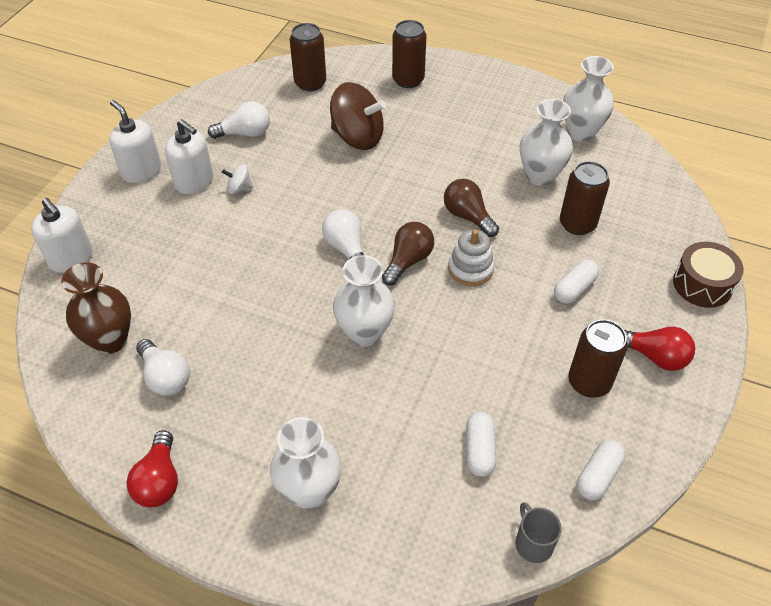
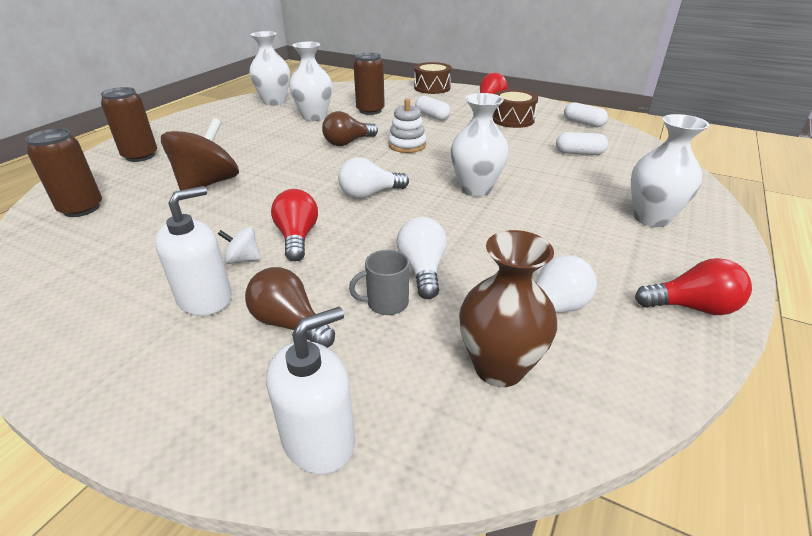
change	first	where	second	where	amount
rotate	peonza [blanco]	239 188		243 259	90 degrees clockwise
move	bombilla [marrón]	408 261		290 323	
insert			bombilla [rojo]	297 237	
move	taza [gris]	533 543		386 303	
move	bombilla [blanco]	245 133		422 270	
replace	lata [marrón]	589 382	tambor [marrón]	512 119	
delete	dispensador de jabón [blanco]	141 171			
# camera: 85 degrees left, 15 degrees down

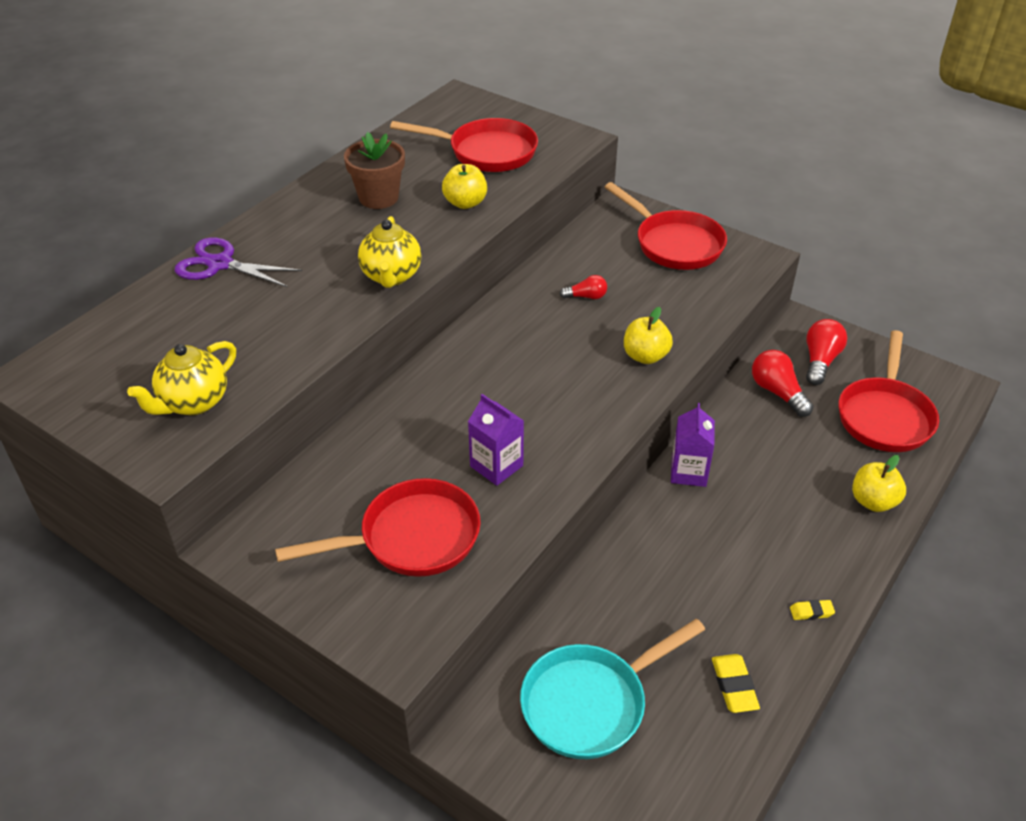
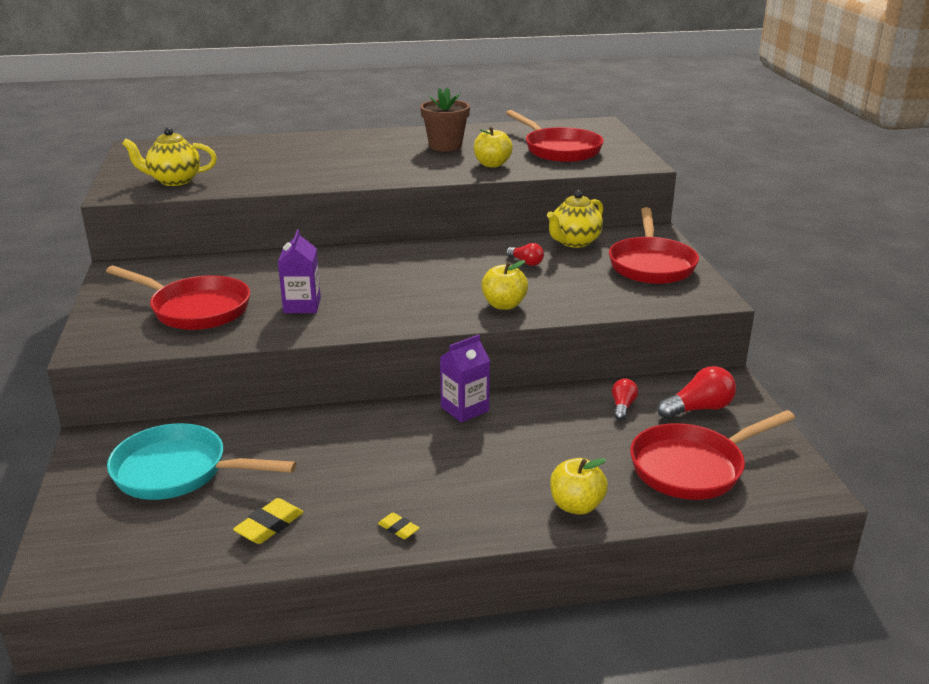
change	first	where	second	where	amount
move	tetera [amarillo]	391 276		574 242	
resize	bombilla [rojo]	777 392		622 406	x0.61
delete	tijeras [morado]	220 264			
# camera: 45 degrees right, 15 degrees down

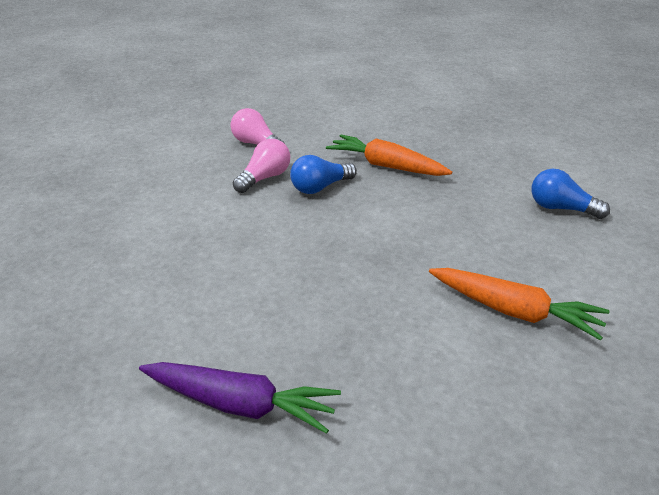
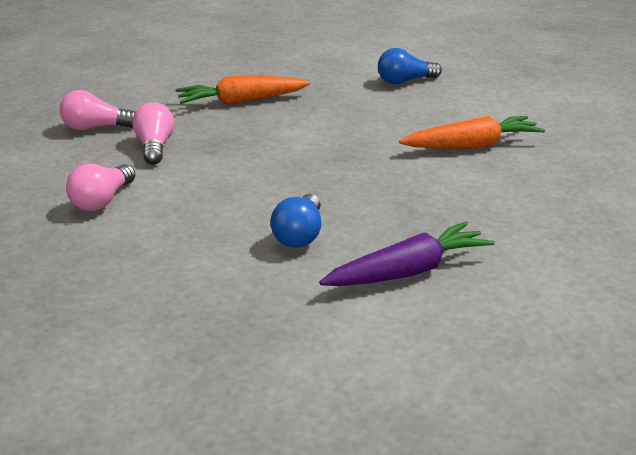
change	first	where	second	where	amount
insert			bombilla [rosa]	102 201	
move	bombilla [azul]	320 187		300 235	
# camera: 45 degrees left, 5 degrees down

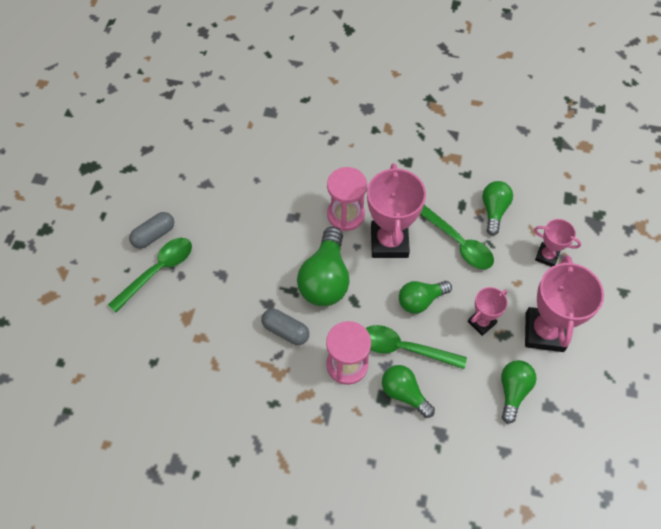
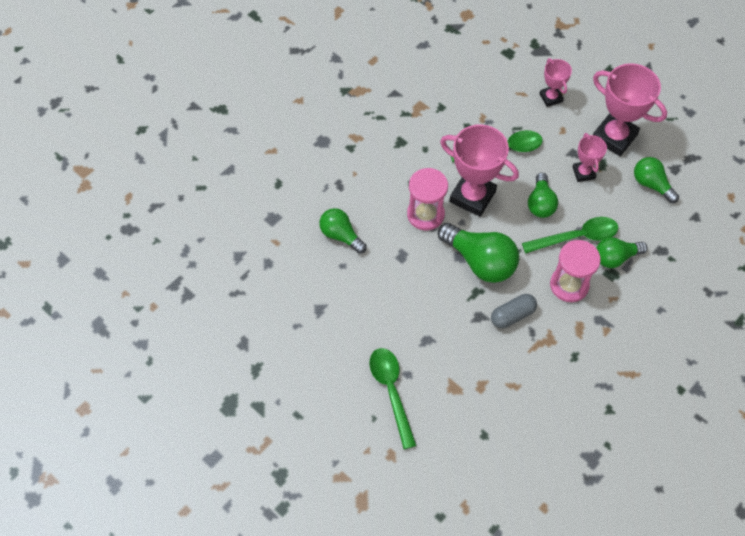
change	first	where	second	where	amount
move	bombilla [verde]	494 210		341 235	
rotate	cuchara [verde]	404 348		576 237	150 degrees counterclockwise
rotate	trofeo [rosa]	547 256		551 98	75 degrees counterclockwise
delete	cápsula [gris]	154 235			
# camera: 60 degrees left, 0 degrees up

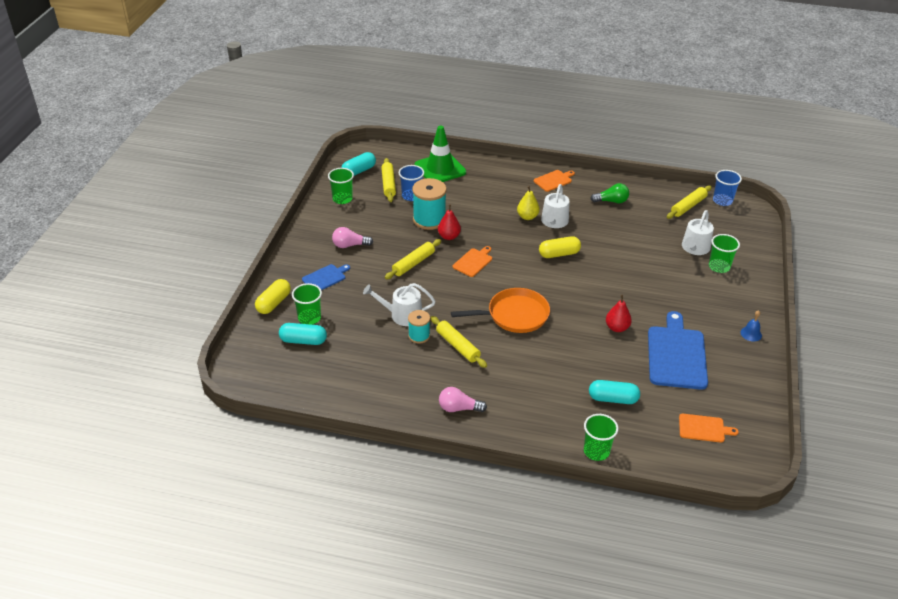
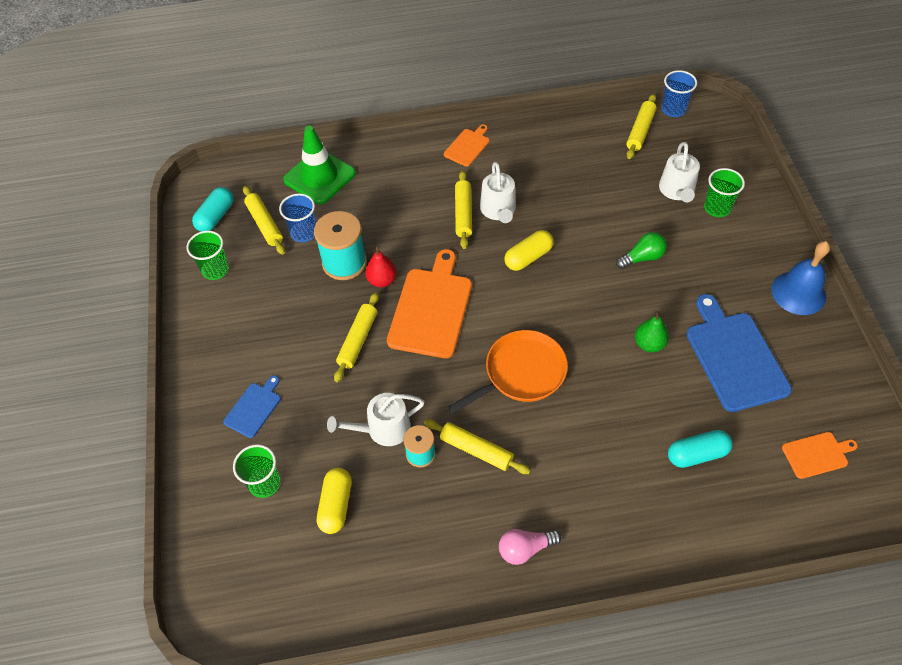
change	first	where	second	where	amount
move	cápsula [amarillo]	274 303		336 505	
resize	tabla de cortar [naranja]	473 262		431 308	x1.95
replace	pera [amarillo]	527 217	rodillo [amarillo]	463 213	
move	bombilla [verde]	611 201		642 257	
recolor	pera [rojo]	617 328	pera [verde]	649 344	
resize	campana [azul]	751 334		798 293	x2.04
delete	cápsula [turquesa]	303 341			
delete	bombilla [rosa]	350 245			
delete	vaso [verde]	596 451			
# camera: 20 degrees left, 15 degrees up

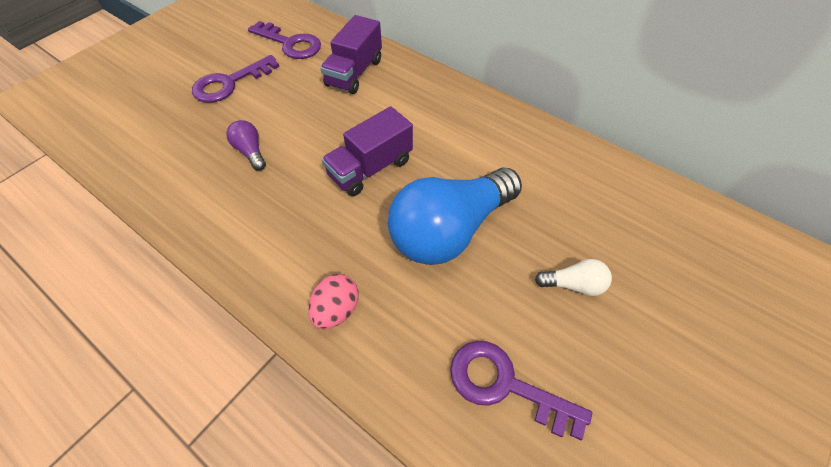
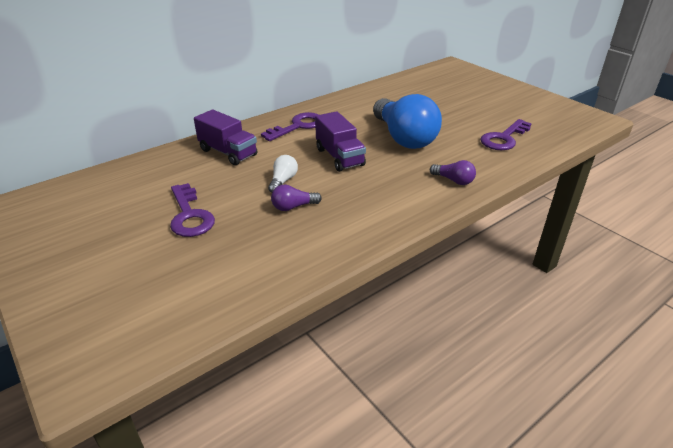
change	first	where	second	where	amount
move	llave [morado]	290 43		298 126	
move	bombilla [blanco]	573 284		283 181	
replace	huevo [rosa]	336 310	bombilla [morado]	453 180	
# camera: 75 degrees left, 20 degrees down

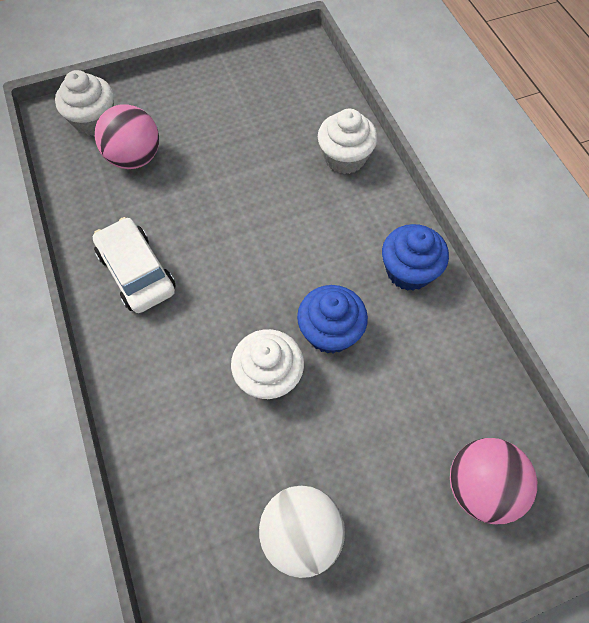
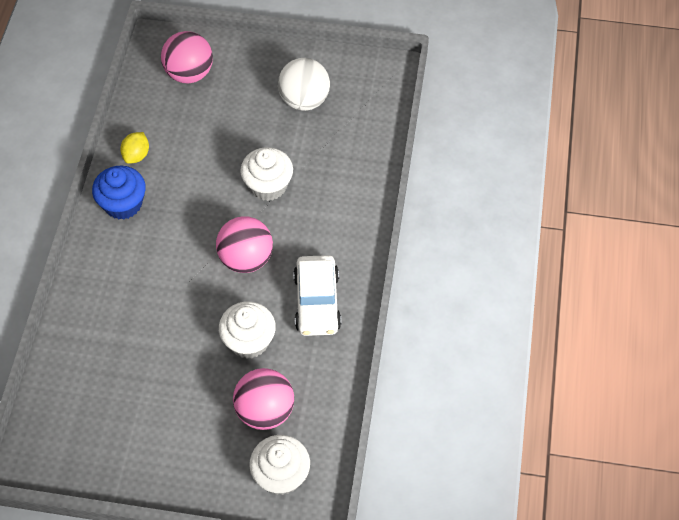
change	first	where	second	where	amount
insert			limón [amarillo]	136 155	
insert			pelota [rosa]	246 259	
move	magdalena [blanco]	344 158		249 341	
delete	magdalena [azul]	330 332			
# camera: 150 degrees left, 5 degrees down

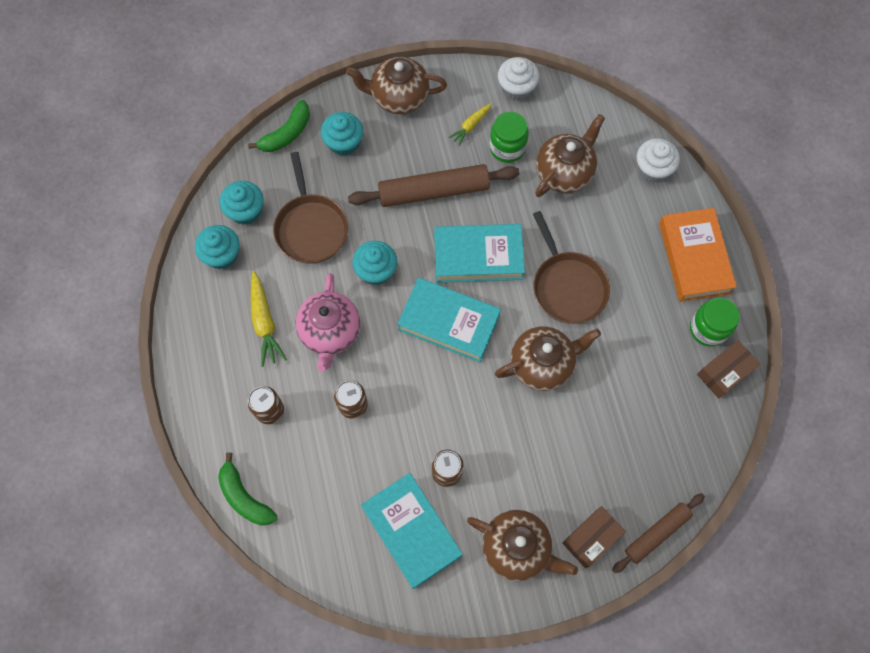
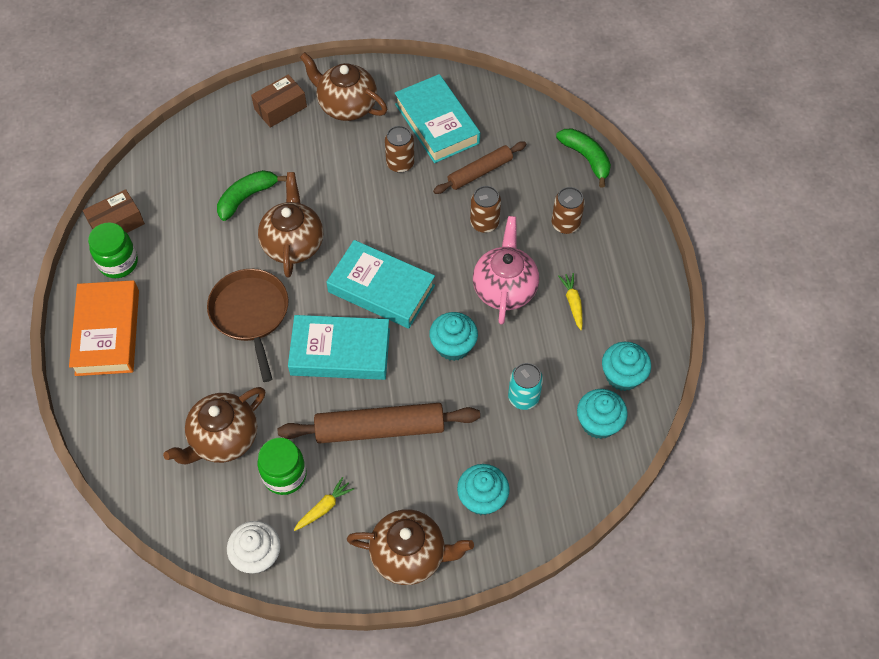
change	first	where	second	where	amount
move	plátano [verde]	287 133		246 197	
rotate	tetera [marrón]	542 364		293 244	105 degrees clockwise
move	rodillo [marrón]	657 533		480 172	
replace	sartén [marrón]	311 228	lata [turquesa]	523 397	
resize	zanahoria [amarillo]	265 323		572 303	x0.62
delete	magdalena [blanco]	652 169			
# camera: 175 degrees left, 10 degrees down

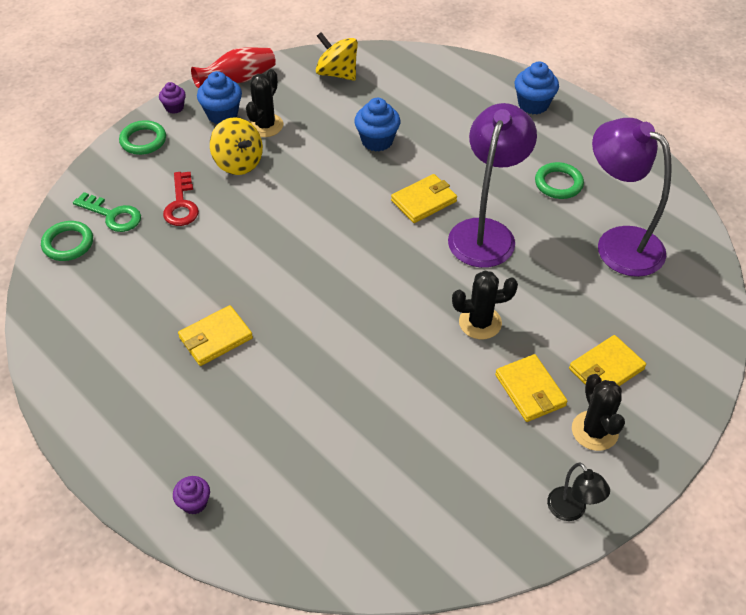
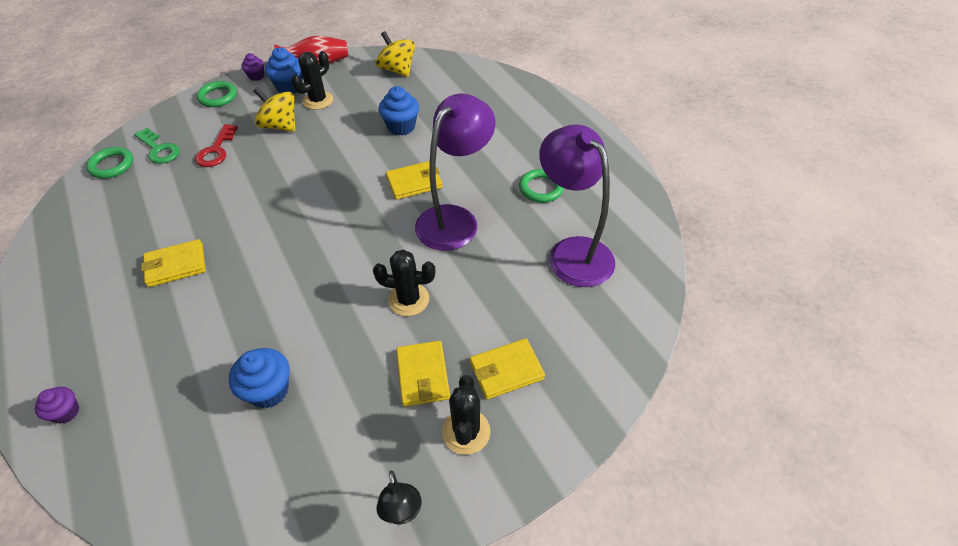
change	first	where	second	where	amount
move	magdalena [azul]	533 104		269 390	
rotate	peonza [amarillo]	238 163		280 126	150 degrees clockwise
# camera: 15 degrees right, 0 degrees up

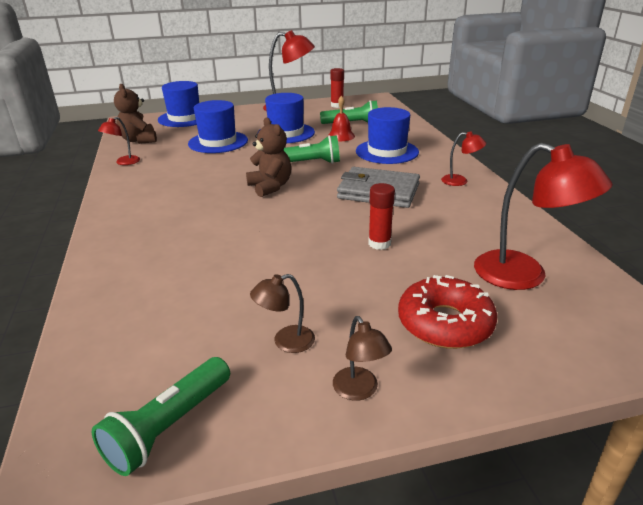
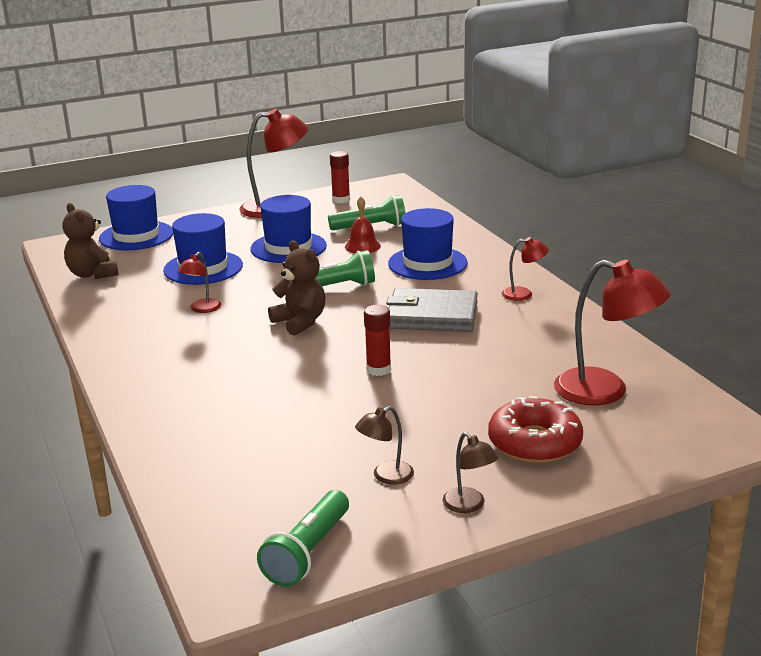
change	first	where	second	where	amount
move	lámpara [rojo]	124 162		202 309	
move	barra de pegamento [rojo]	379 243		378 369	
# camera: 10 degrees left, 5 degrees down

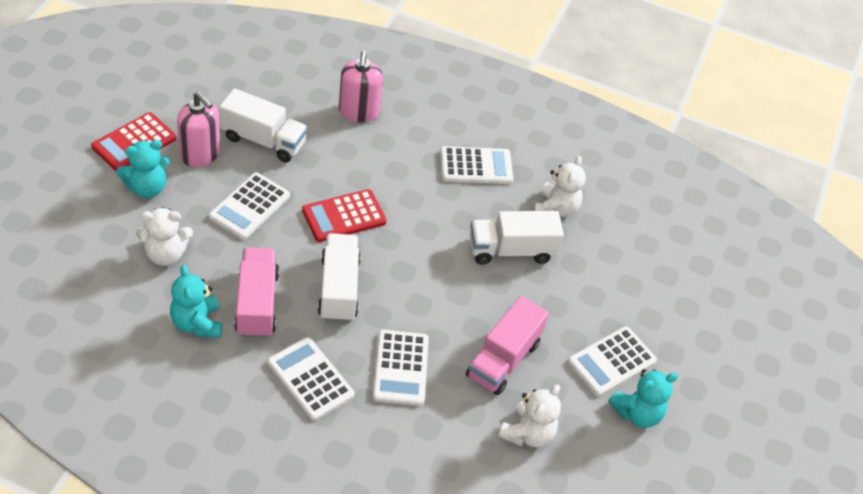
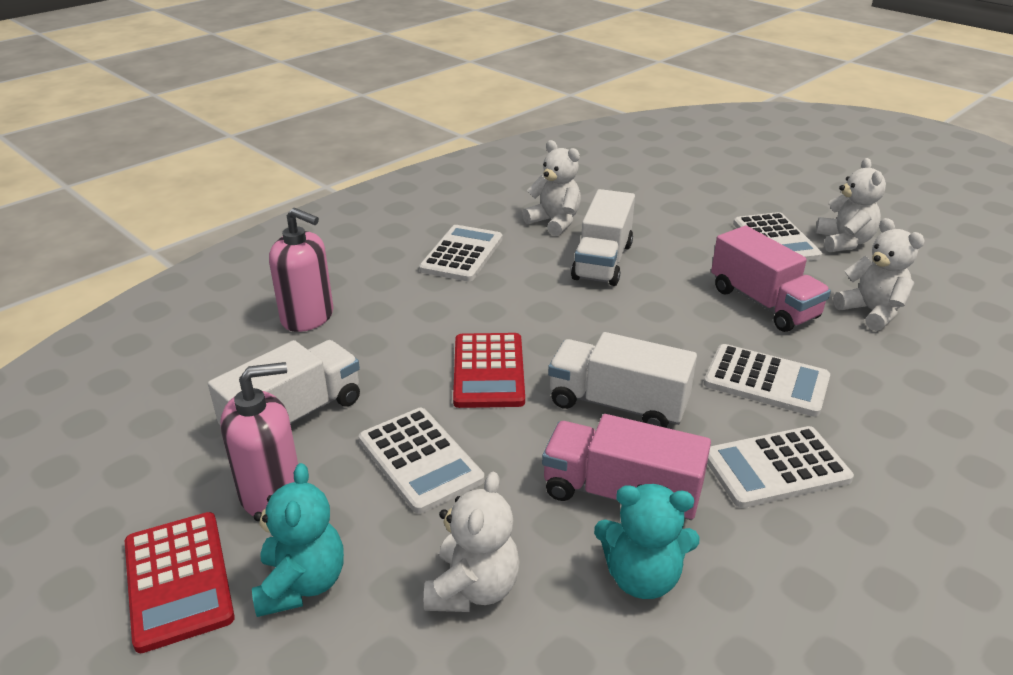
change	first	where	second	where	amount
recolor	osito [turquesa]	637 413	osito [blanco]	844 242	
# camera: 60 degrees left, 15 degrees down

